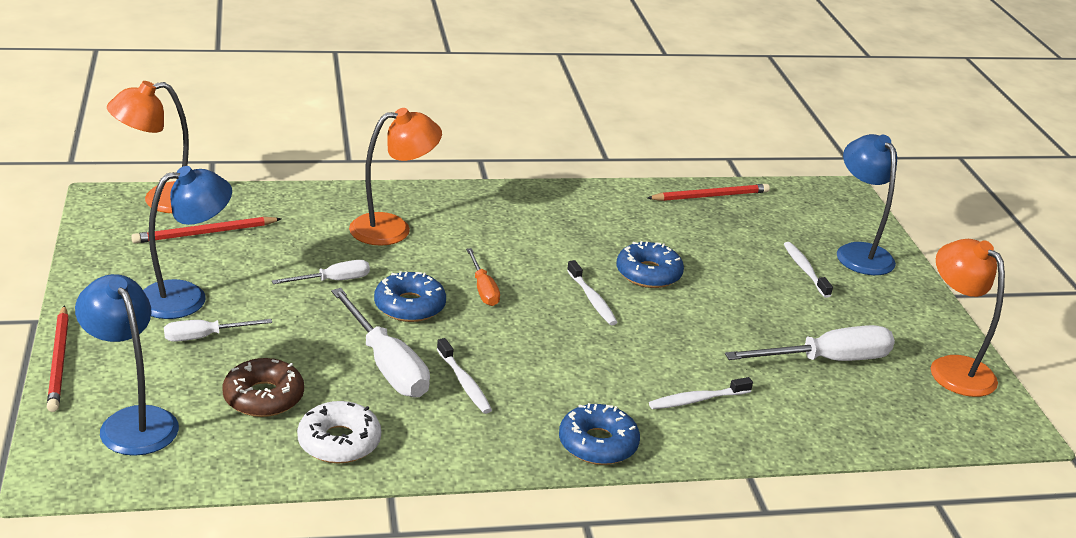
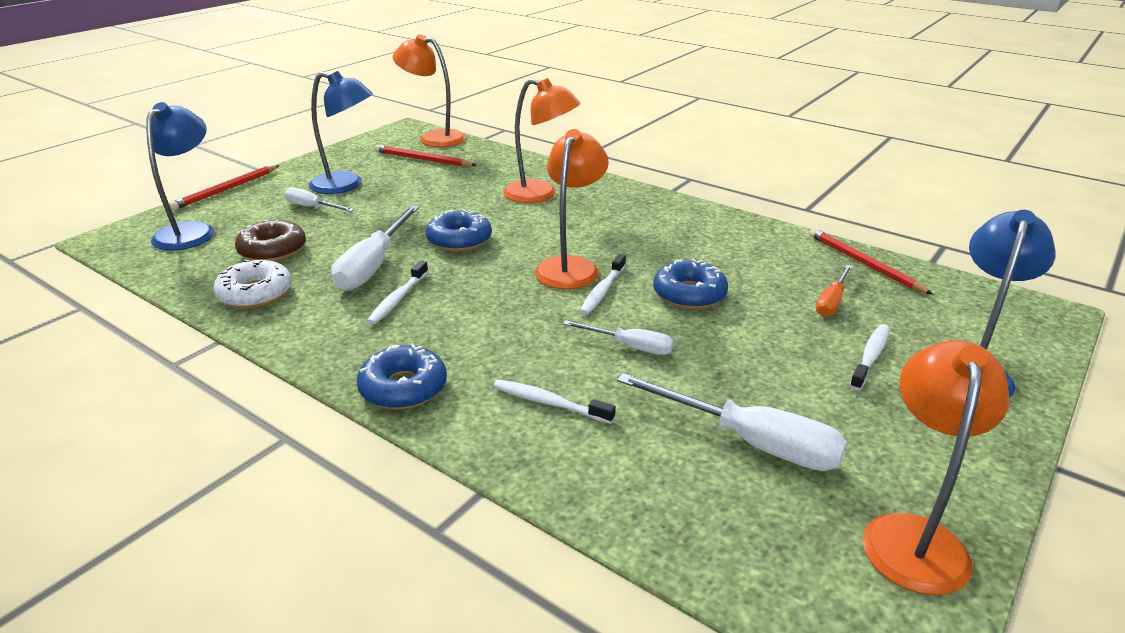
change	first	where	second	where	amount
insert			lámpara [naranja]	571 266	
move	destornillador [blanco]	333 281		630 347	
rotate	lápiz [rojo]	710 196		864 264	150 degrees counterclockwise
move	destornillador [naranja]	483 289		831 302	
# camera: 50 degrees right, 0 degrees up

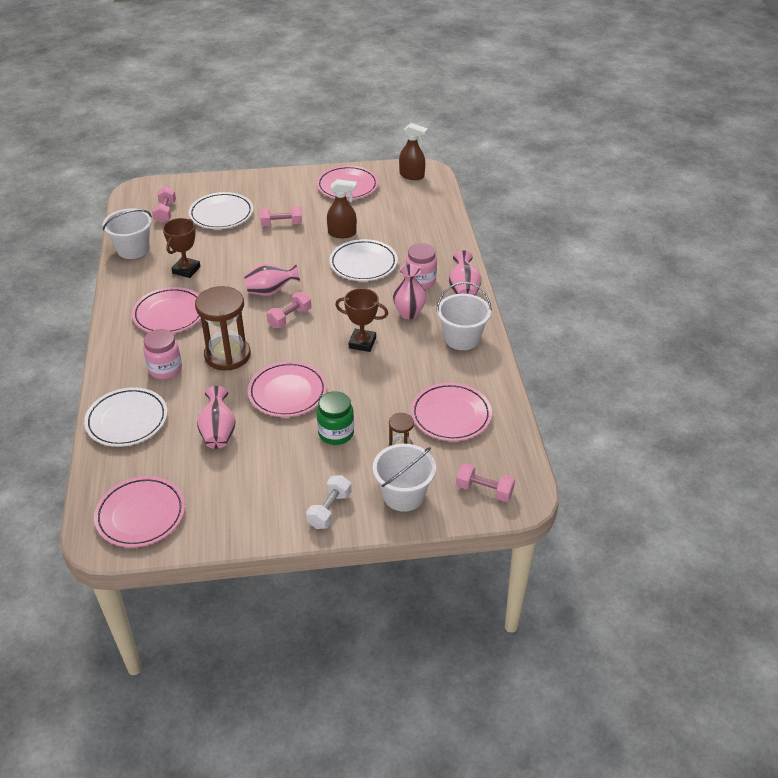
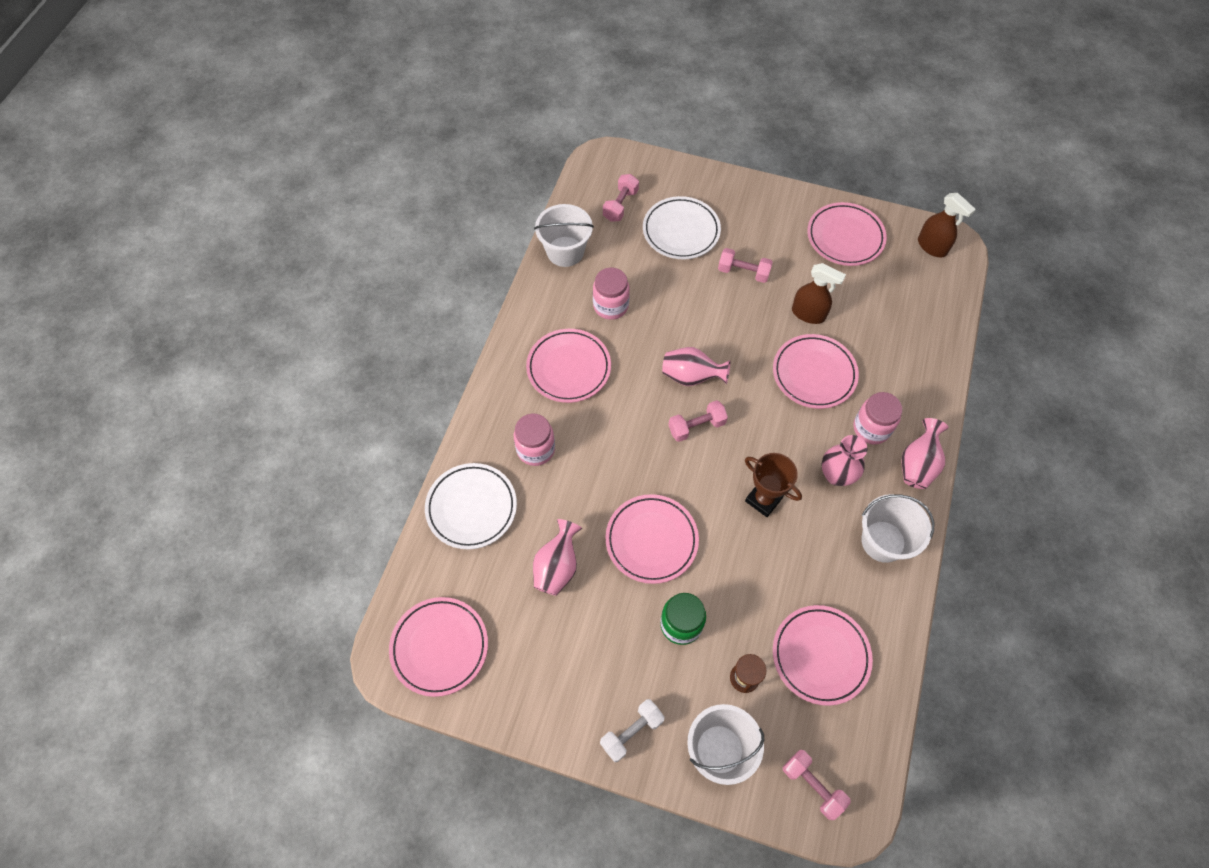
change	first	where	second	where	amount
replace	trofeo [marrón]	186 270	tarro [rosa]	610 306	
recolor	plato [blanco]	363 264	plato [rosa]	814 374	
delete	reloj de arena [marrón]	227 355			
# camera: 25 degrees right, 20 degrees up

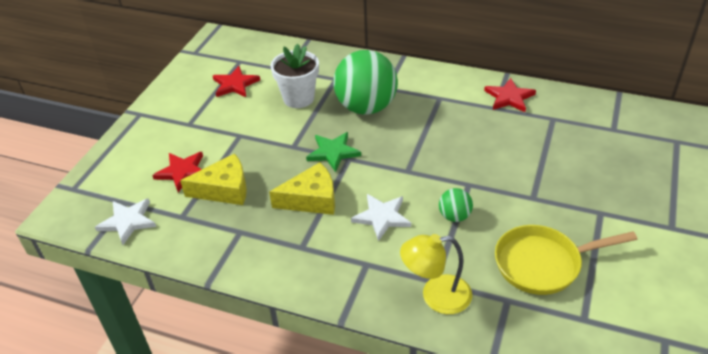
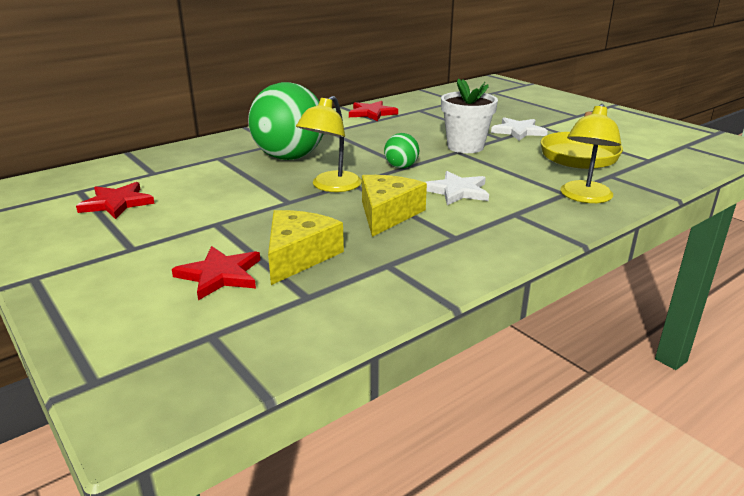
change	first	where	second	where	amount
replace	estrella [verde]	333 152	lámpara [amarillo]	331 186	
move	pelota [verde]	454 216		401 167	
move	maceta [blanco]	298 98		465 147	
move	estrella [blanco]	128 222		518 131	
# camera: 60 degrees left, 15 degrees down

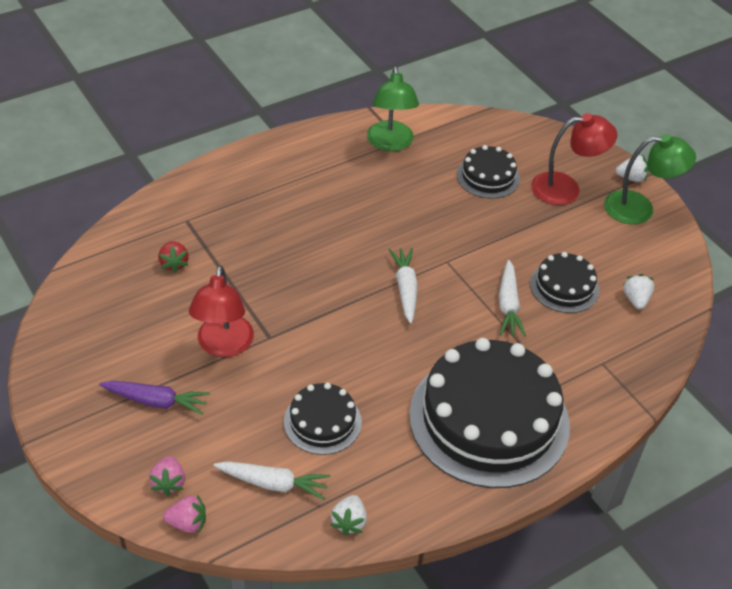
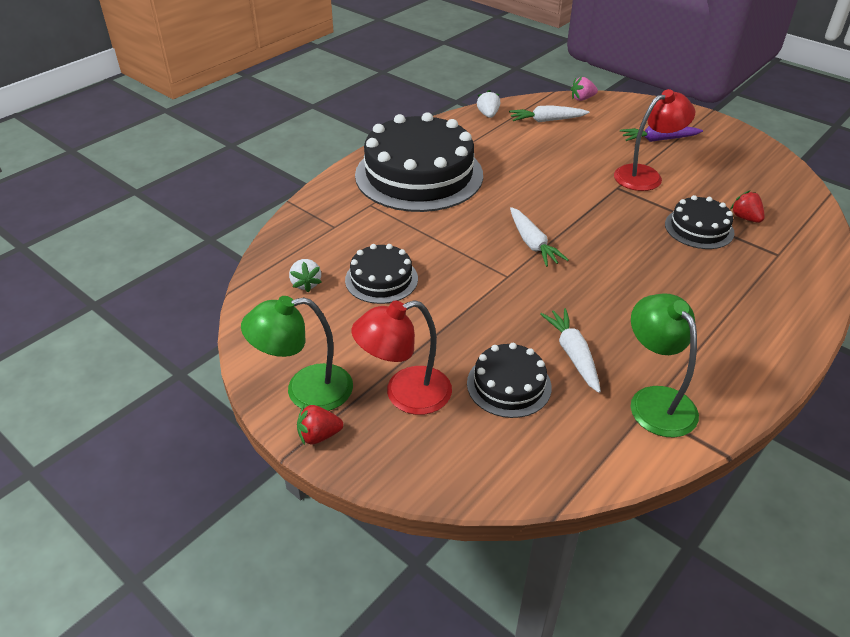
change	first	where	second	where	amount
recolor	fresa [blanco]	631 178	fresa [rojo]	319 435	
move	zanahoria [blanco]	508 305		573 354	
rotate	lámpara [rojo]	223 346		645 175	75 degrees clockwise
move	tarta [negro]	322 422		699 228	
delete	fresa [rosa]	169 482			
# camera: 165 degrees right, 5 degrees down

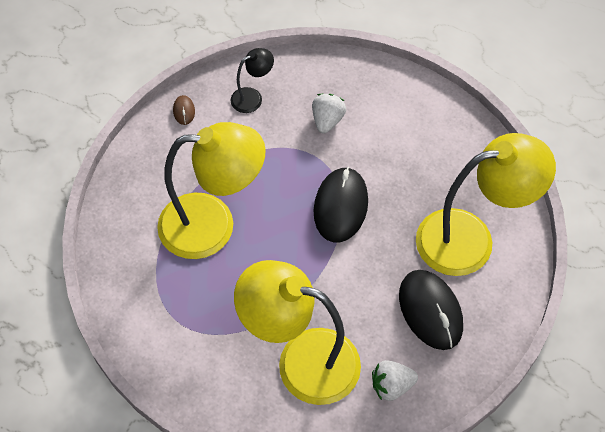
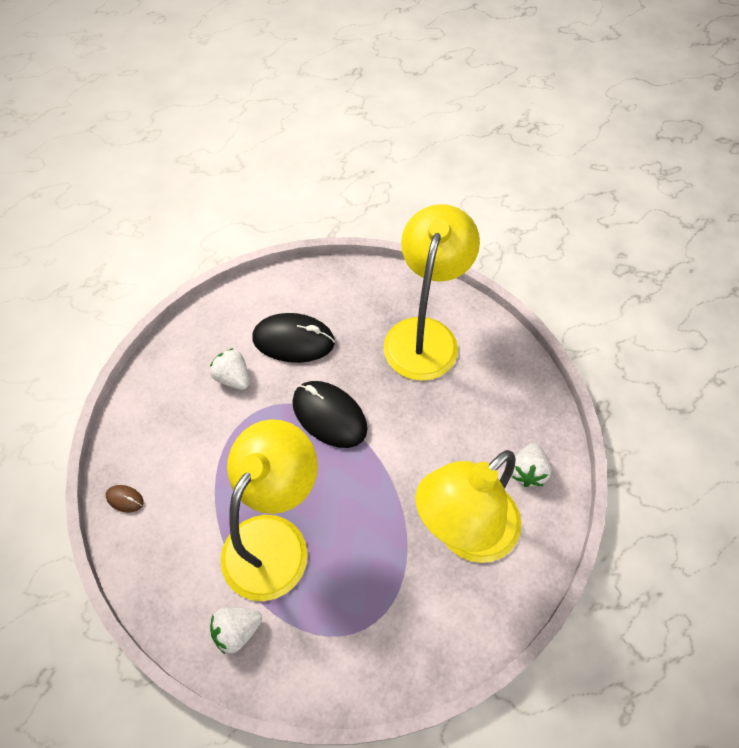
change	first	where	second	where	amount
insert			fresa [blanco]	237 631	
move	ratón [negro]	430 311		293 340	
delete	lámpara [negro]	252 97			
# camera: 60 degrees left, 0 degrees up

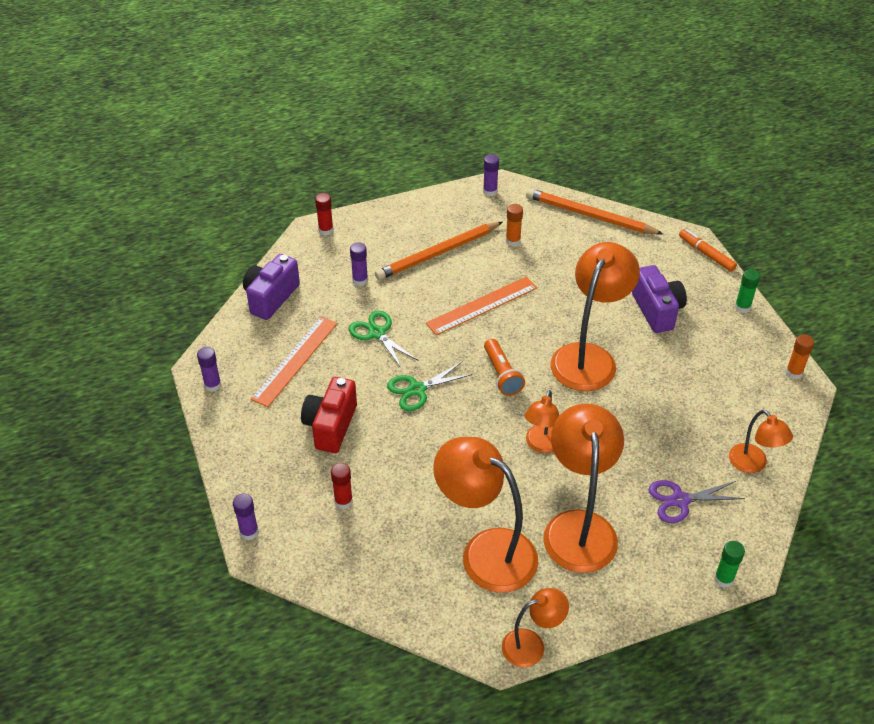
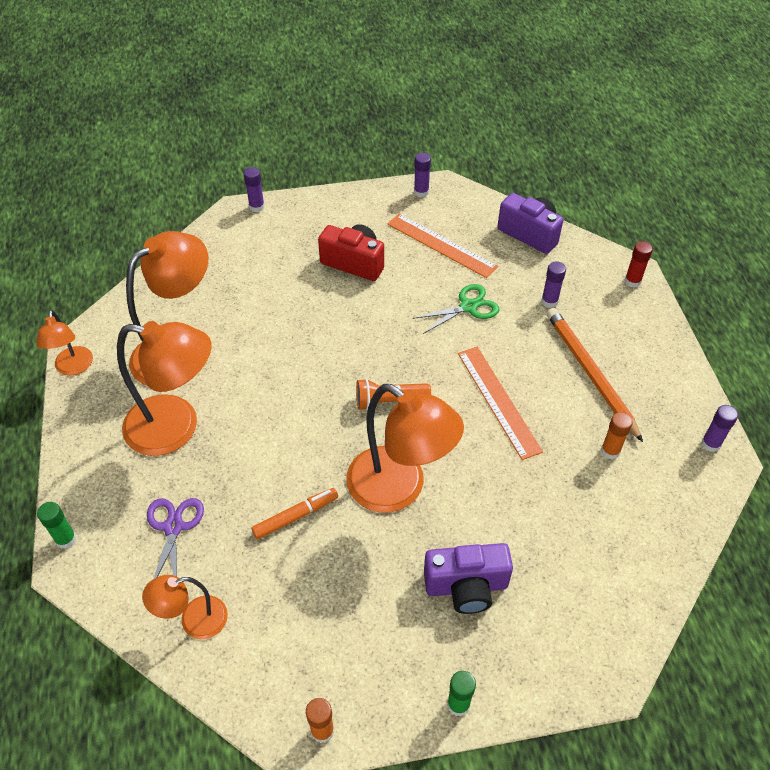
change	first	where	second	where	amount
move	rotulador [naranja]	706 254		296 516	
delete	barra de pegamento [rojo]	343 501			
delete	tijeras [verde]	417 389			
delete	lámpara [naranja]	541 445			
delete	lápiz [naranja]	590 216			
# camera: 100 degrees right, 5 degrees up

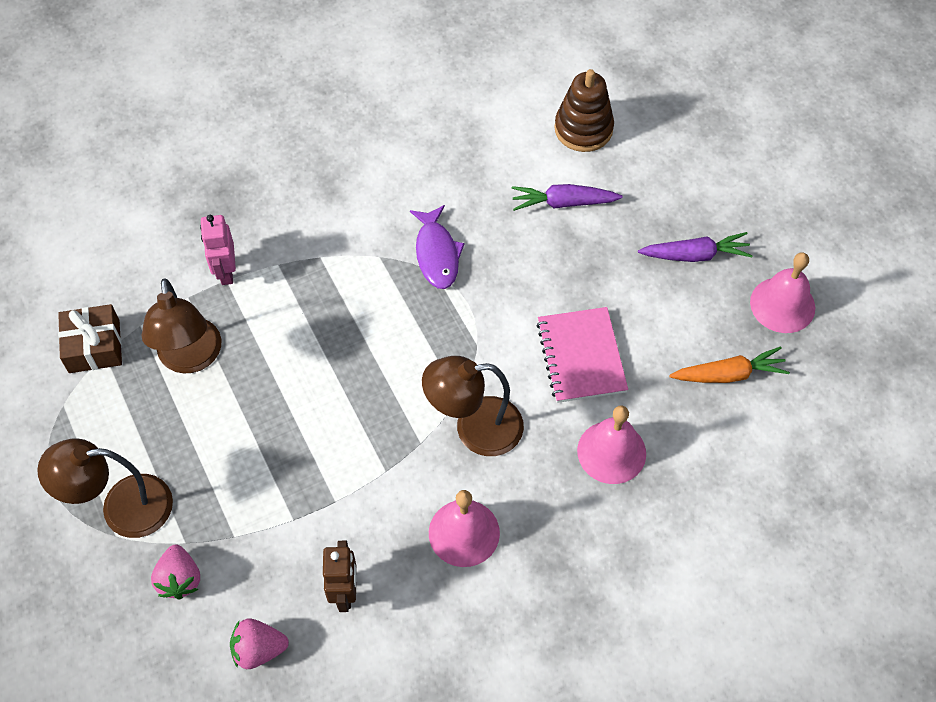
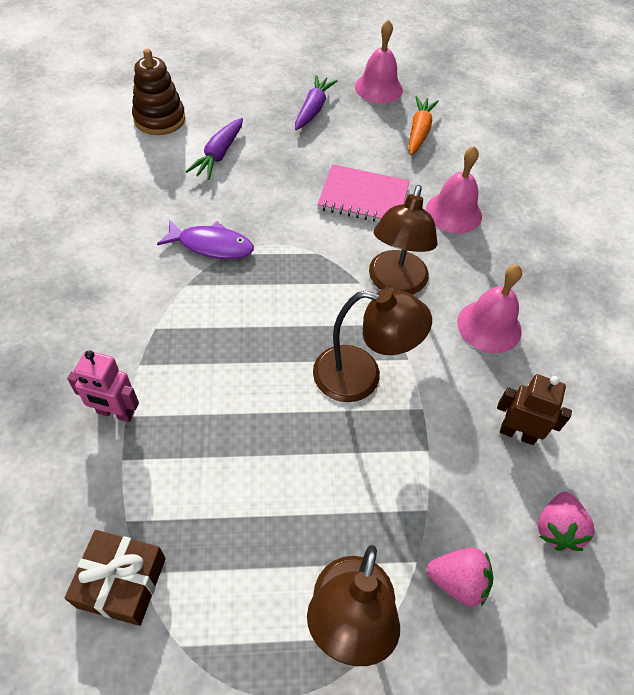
change	first	where	second	where	amount
move	lámpara [marrón]	190 358		361 377	
# camera: 70 degrees left, 5 degrees down

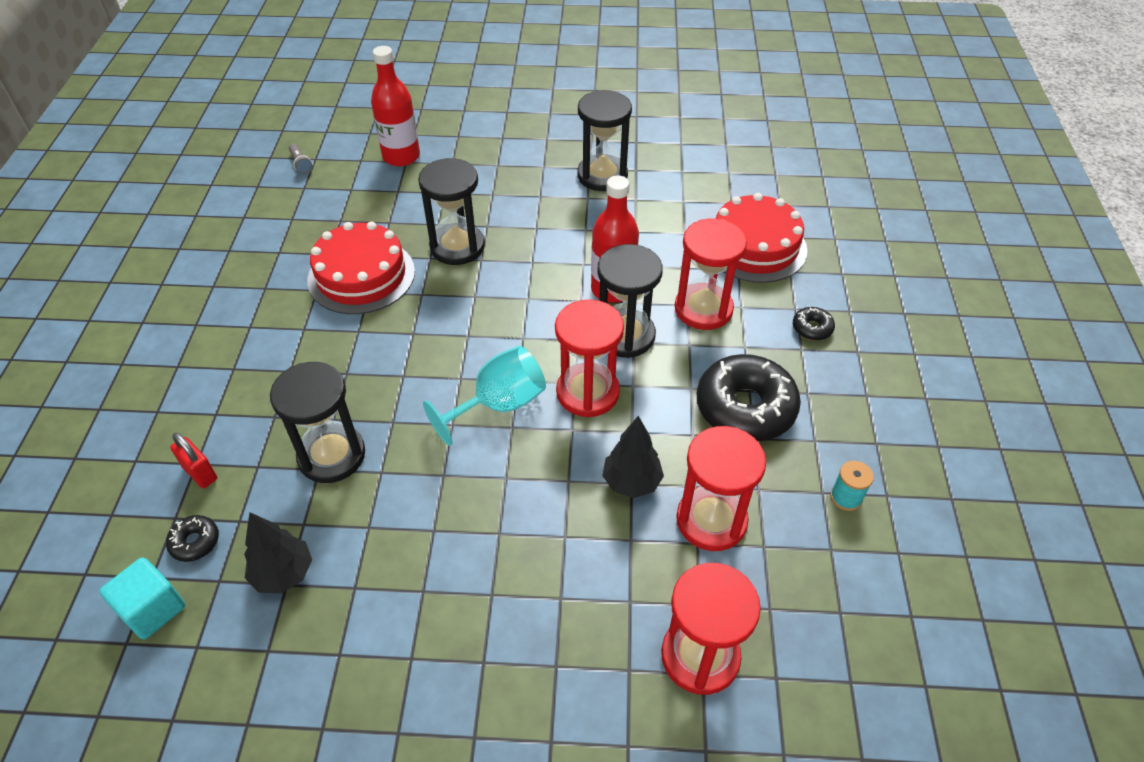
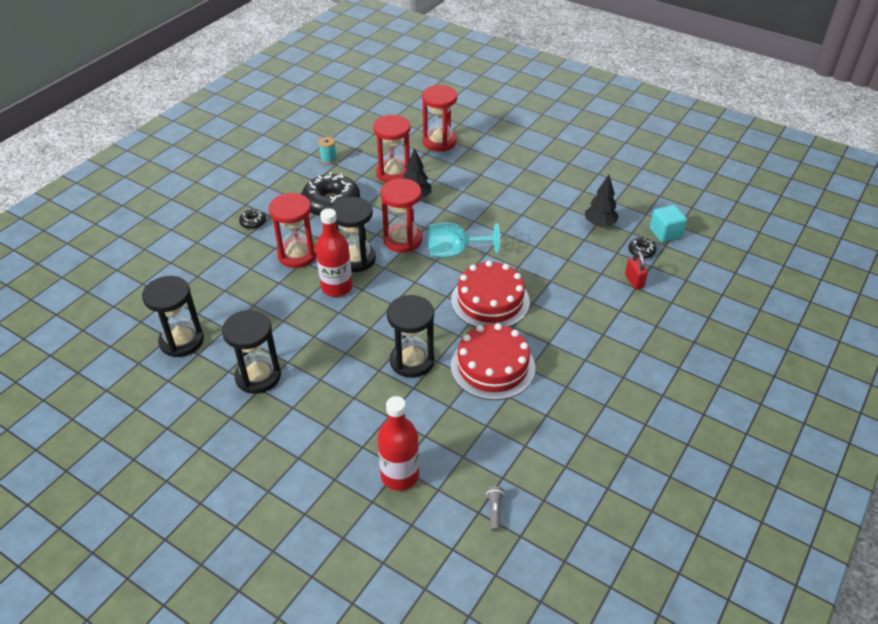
change	first	where	second	where	amount
move	reloj de arena [negro]	332 455		181 341	
move	tarta [rojo]	754 246		490 301	
# camera: 150 degrees left, 5 degrees down

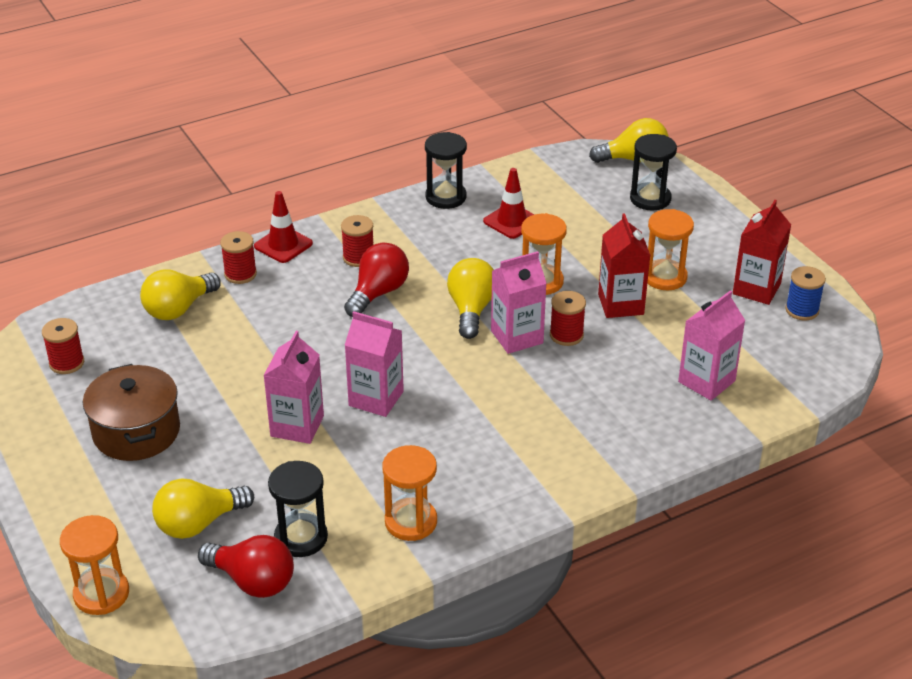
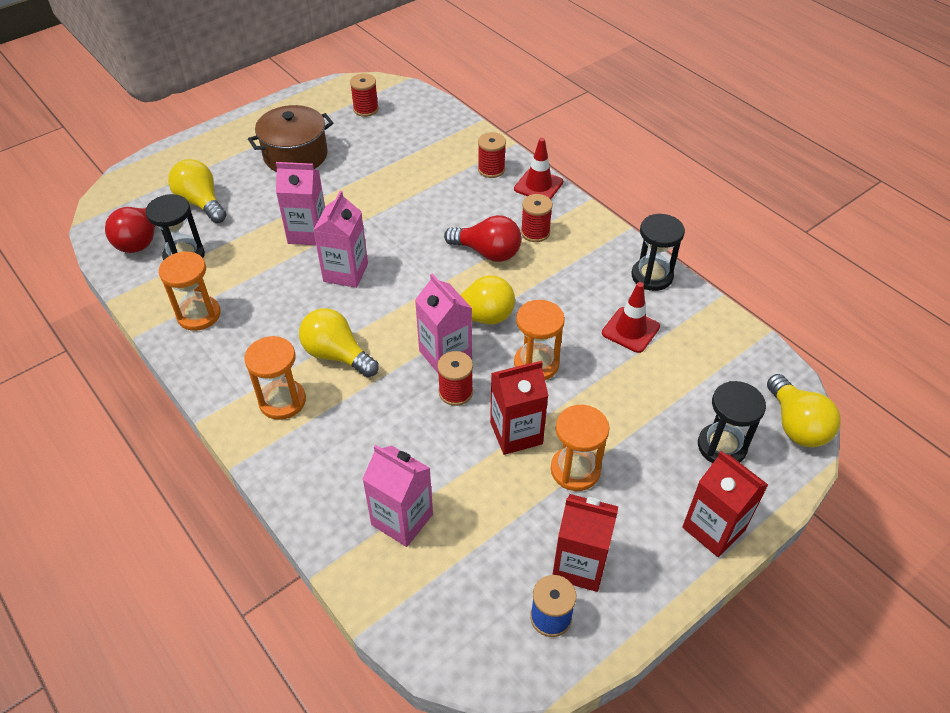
change	first	where	second	where	amount
move	reloj de arena [naranja]	101 594		282 401	
move	bombilla [amarillo]	178 309		337 355	
insert			cartón de leche [rojo]	713 528	
# camera: 80 degrees right, 10 degrees up

